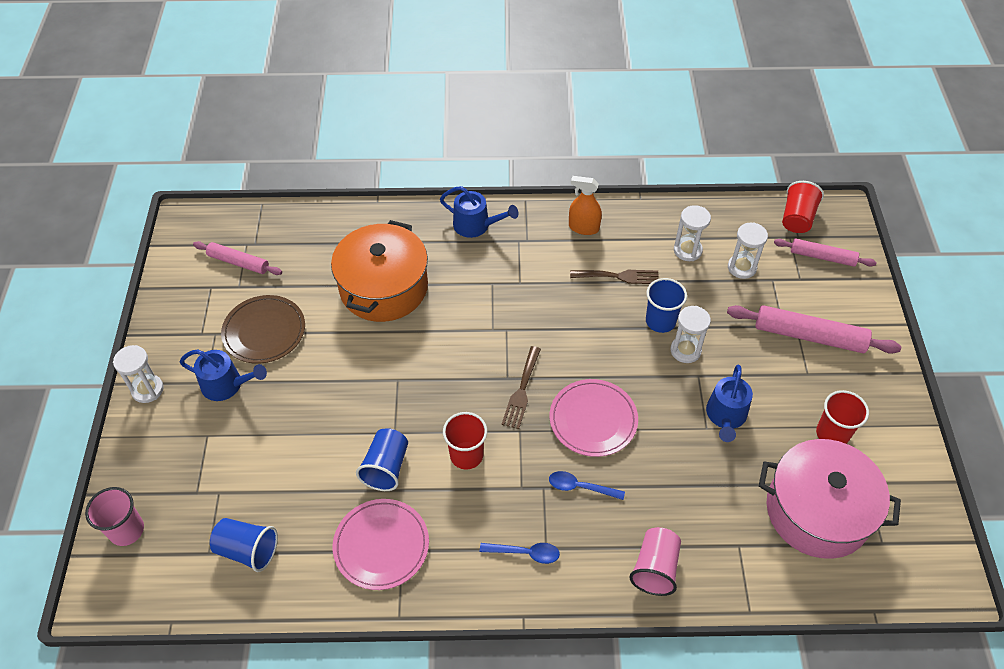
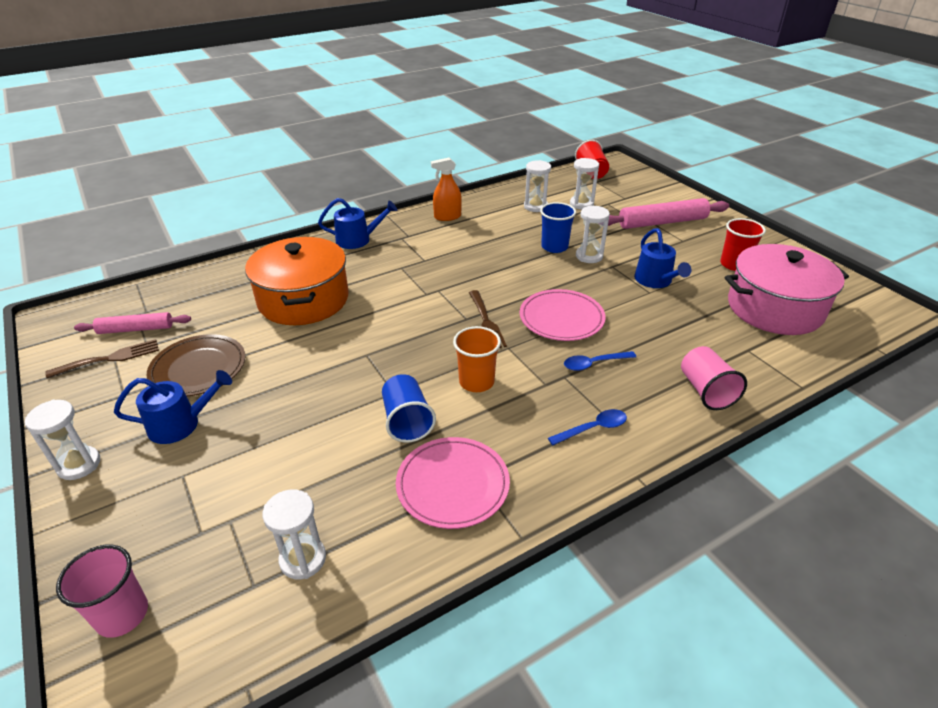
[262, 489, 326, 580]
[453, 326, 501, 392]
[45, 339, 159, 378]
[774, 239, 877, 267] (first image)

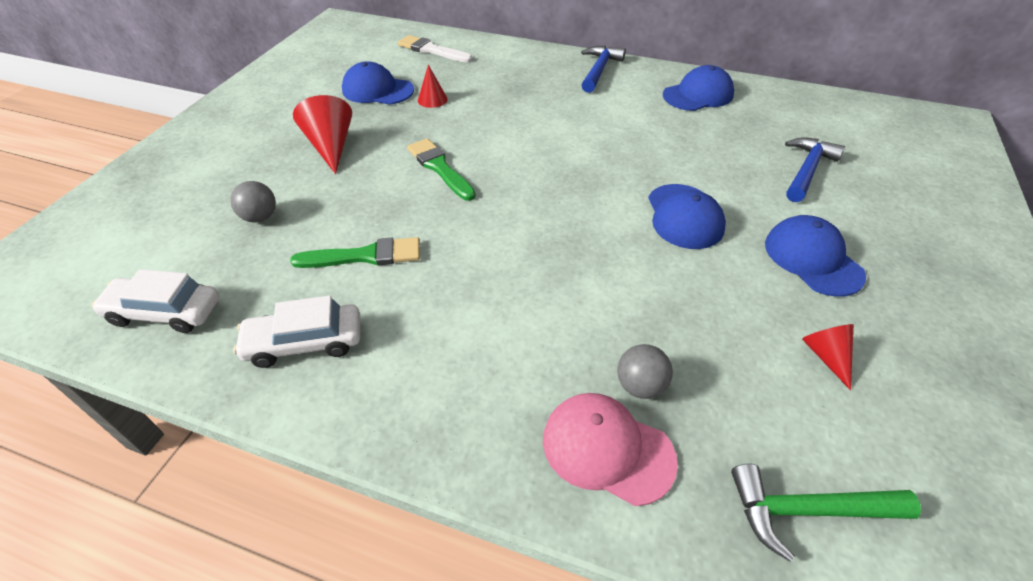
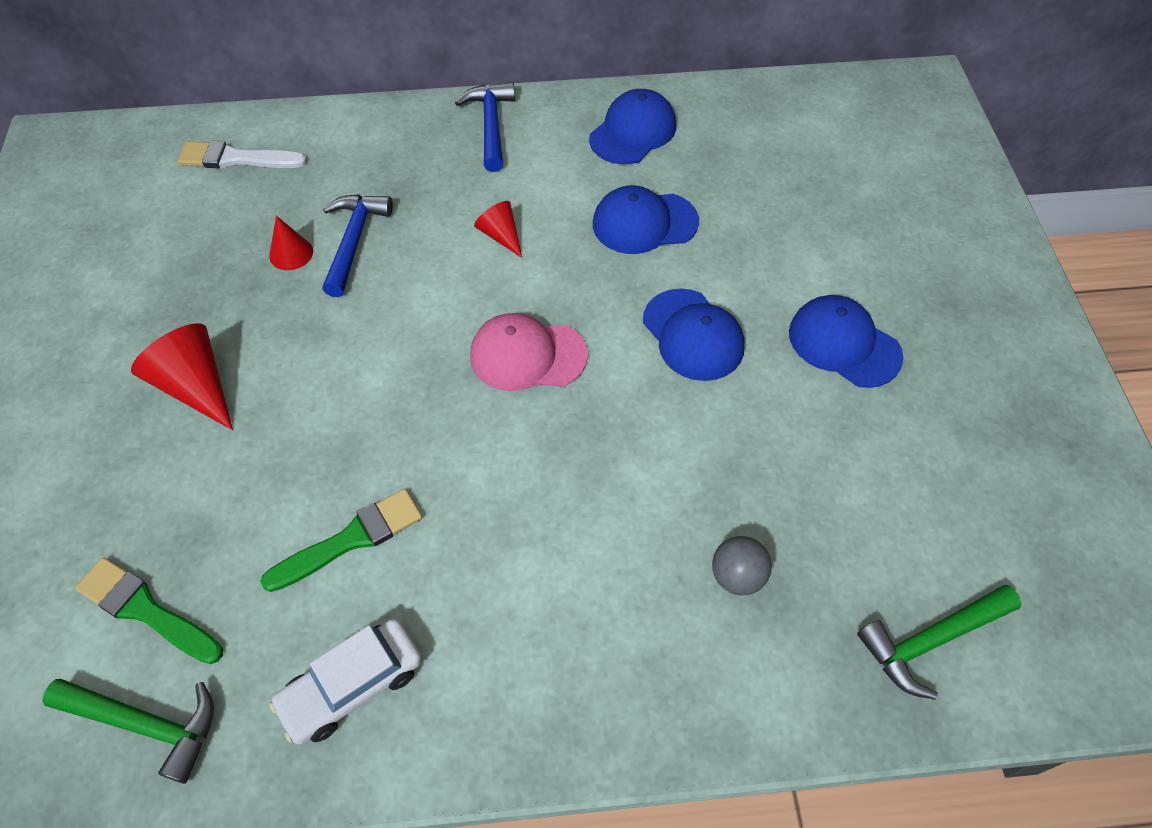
[42, 679, 214, 784]
[230, 181, 276, 223] (first image)
[593, 185, 699, 254]
[75, 557, 223, 664]
[470, 313, 588, 391]
[322, 194, 393, 297]
[474, 201, 522, 258]

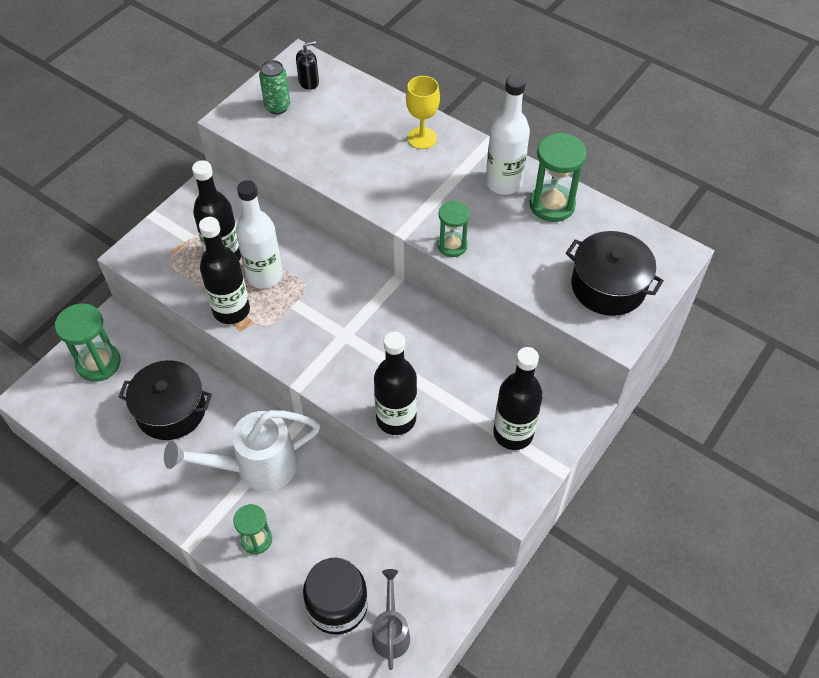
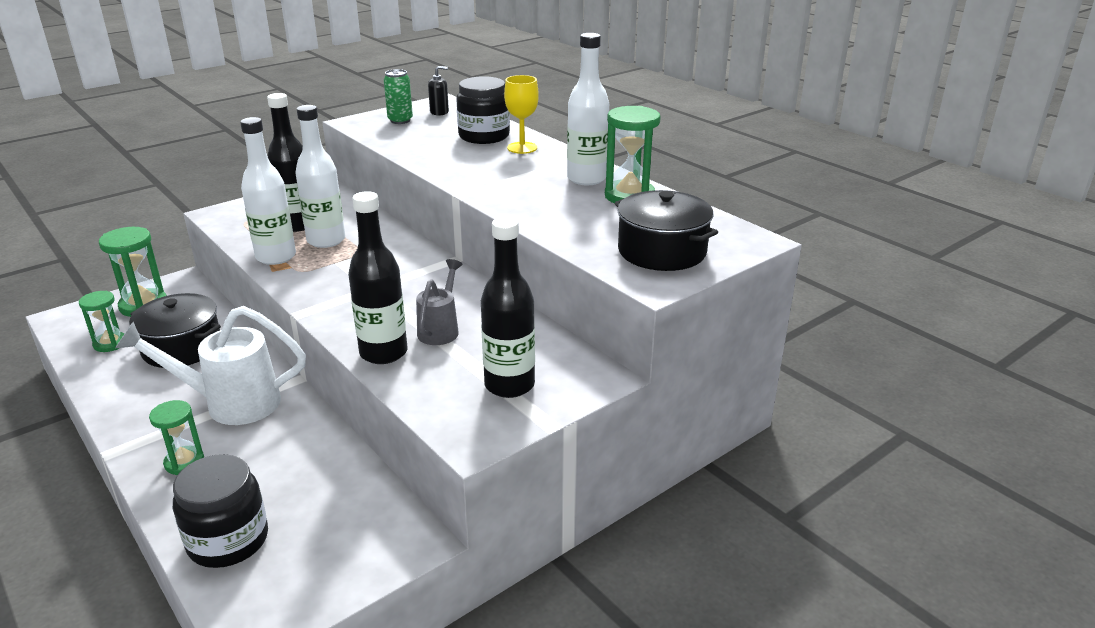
[240, 117, 296, 265]
[416, 259, 463, 345]
[79, 291, 124, 352]
[456, 76, 510, 144]

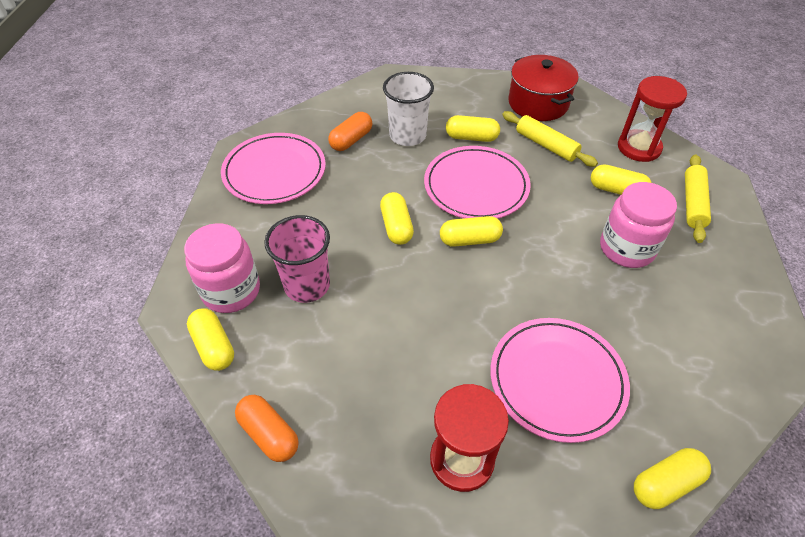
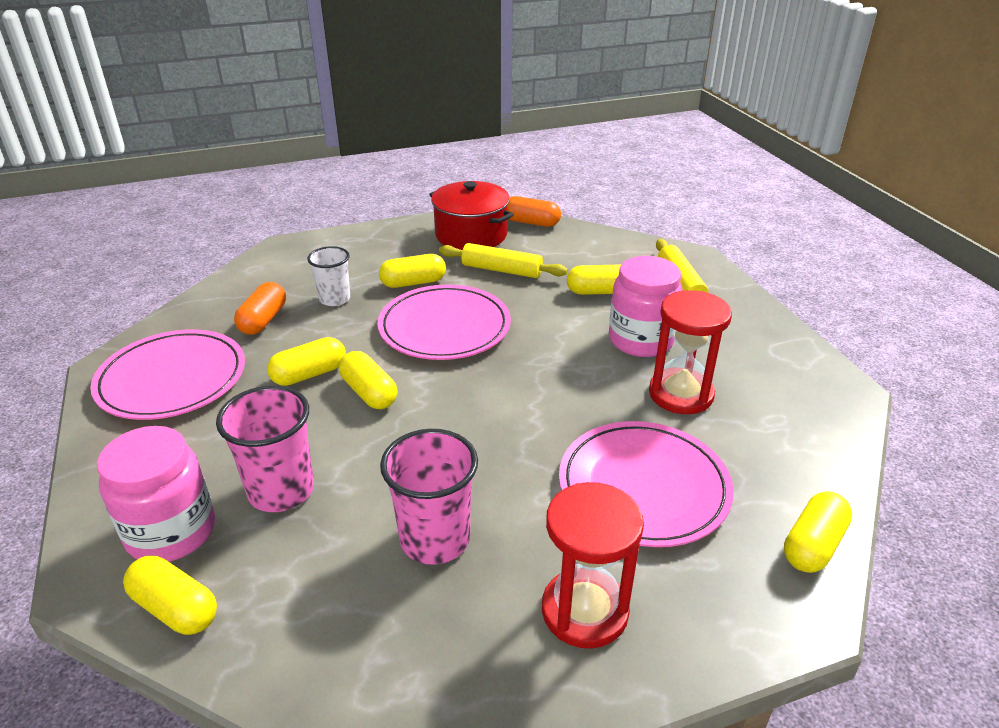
[507, 196, 561, 227]
[307, 246, 350, 306]
[267, 337, 346, 386]
[649, 290, 732, 414]
[380, 429, 478, 565]

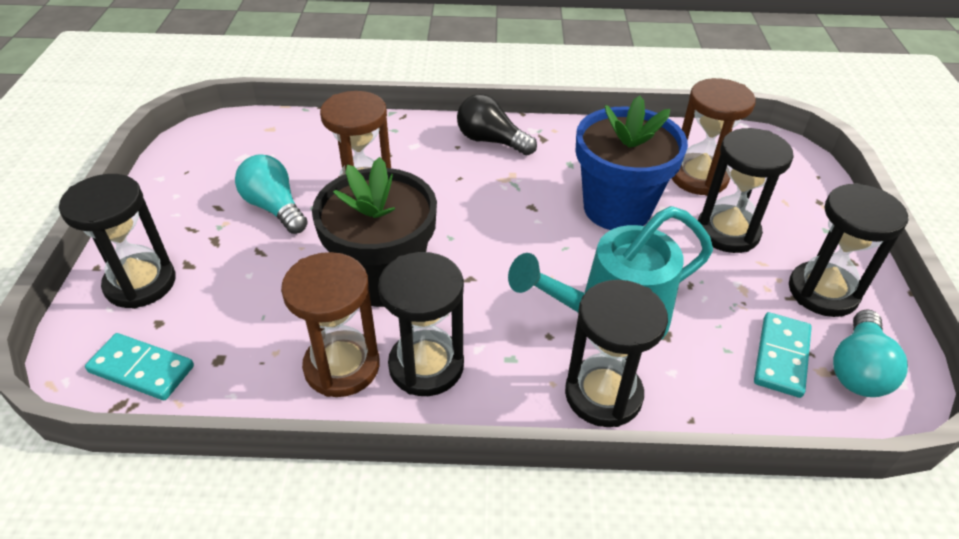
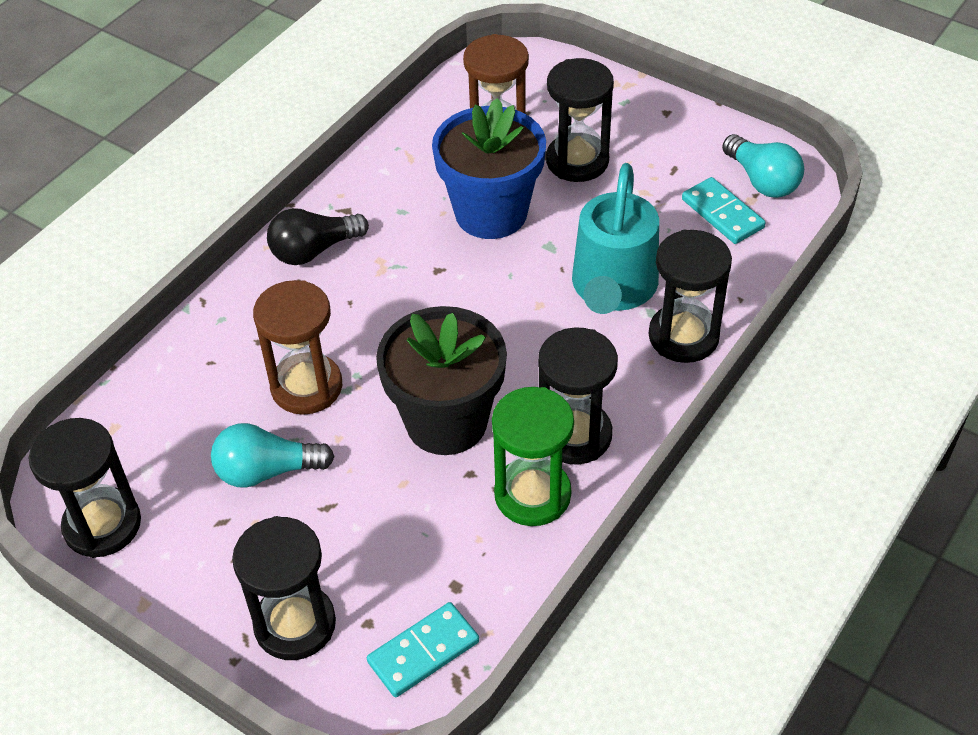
[492, 387, 574, 526]
[29, 418, 141, 558]

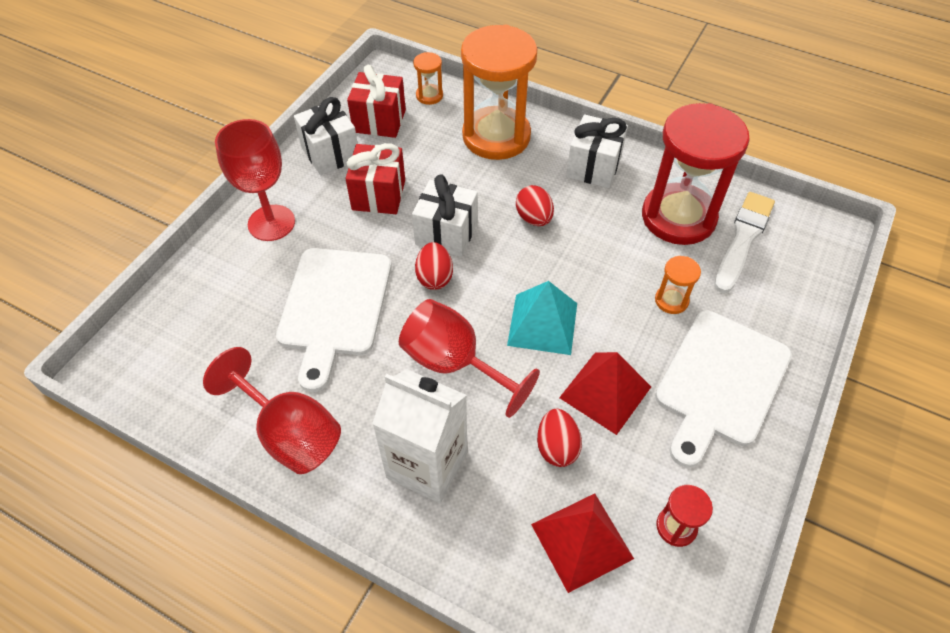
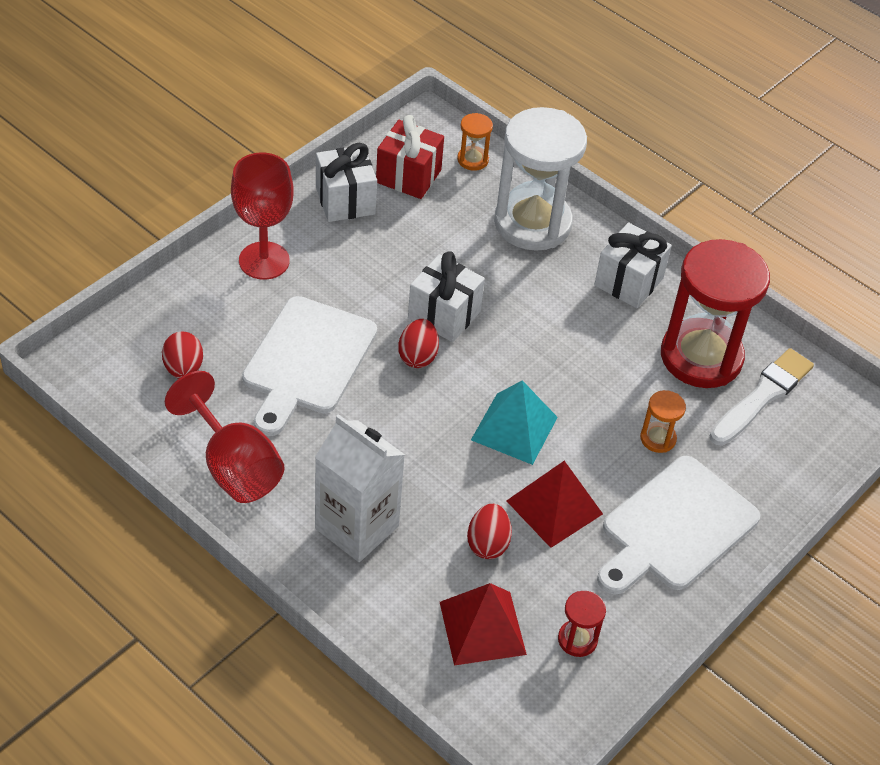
[345, 143, 405, 214] (first image)
[399, 299, 540, 418] (first image)
[494, 107, 587, 251]
[162, 332, 203, 379]

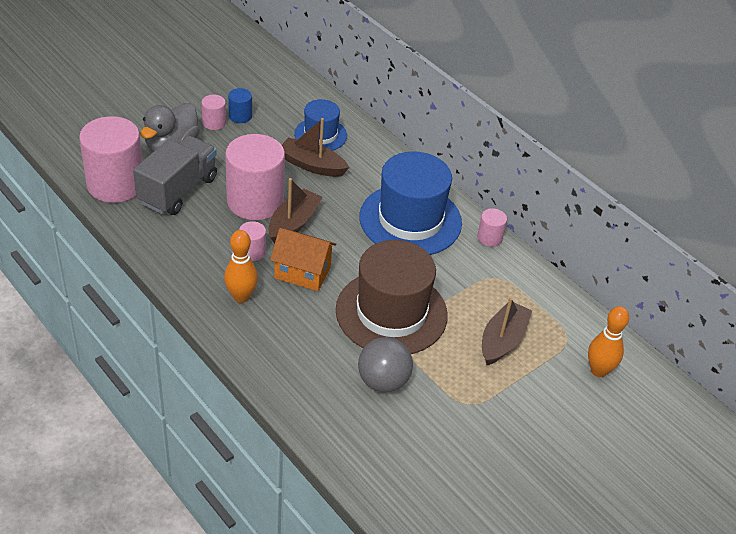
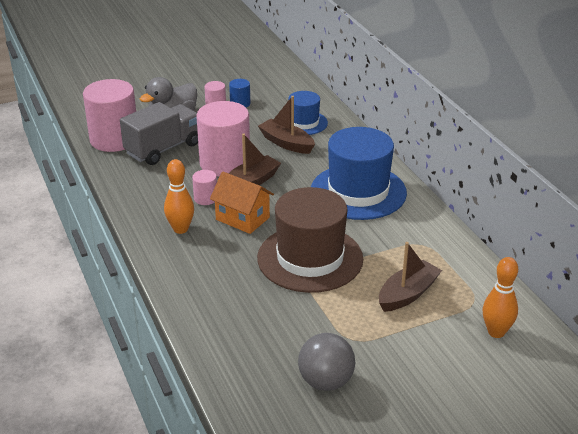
[298, 333, 355, 391]
[477, 208, 507, 247] (first image)

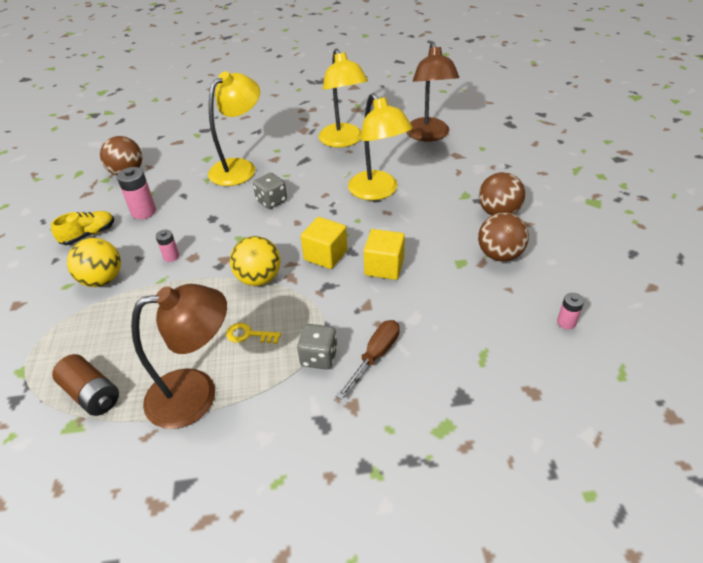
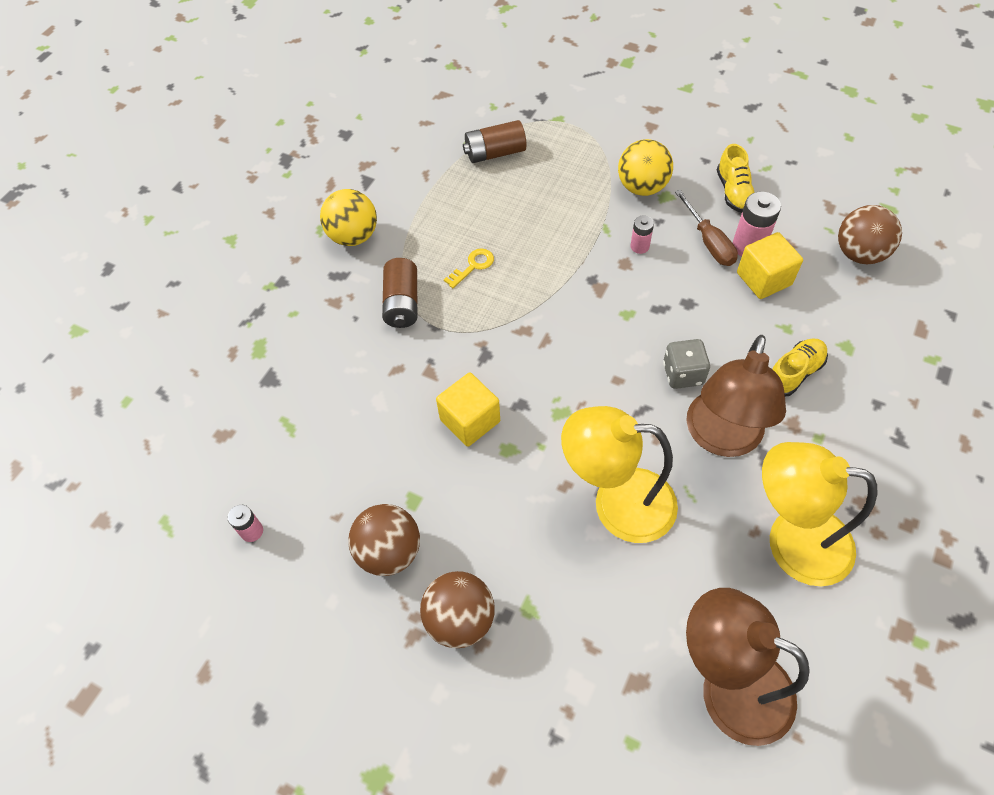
[686, 335, 786, 457]
[772, 338, 828, 397]
[320, 189, 377, 246]
[382, 258, 417, 328]
[737, 232, 803, 299]
[675, 190, 738, 266]

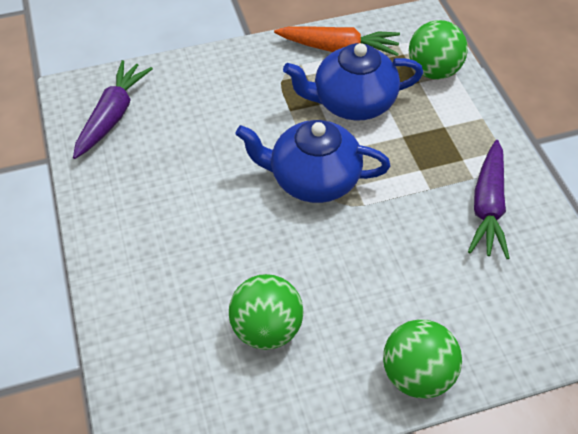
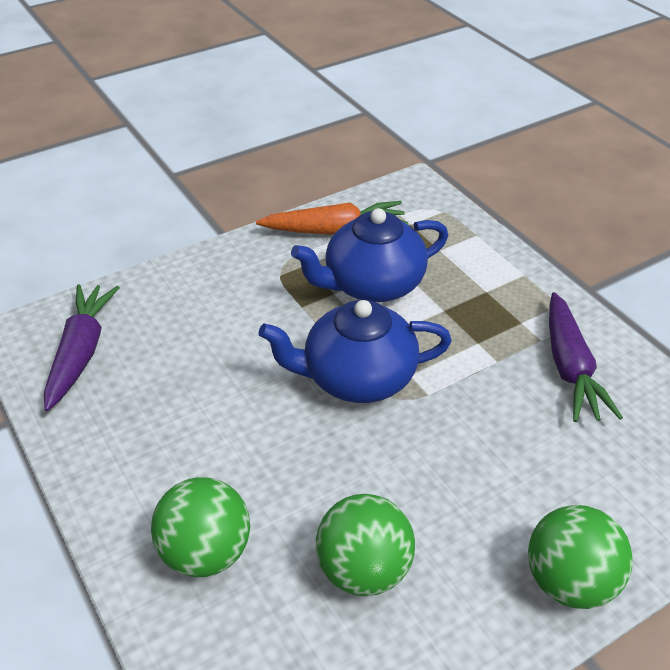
[151, 477, 250, 577]

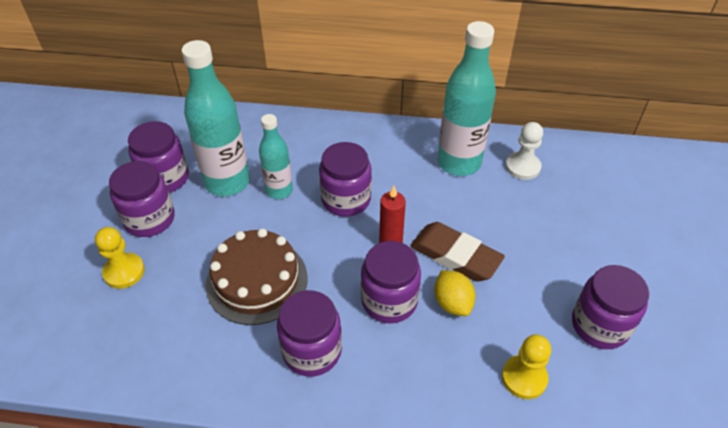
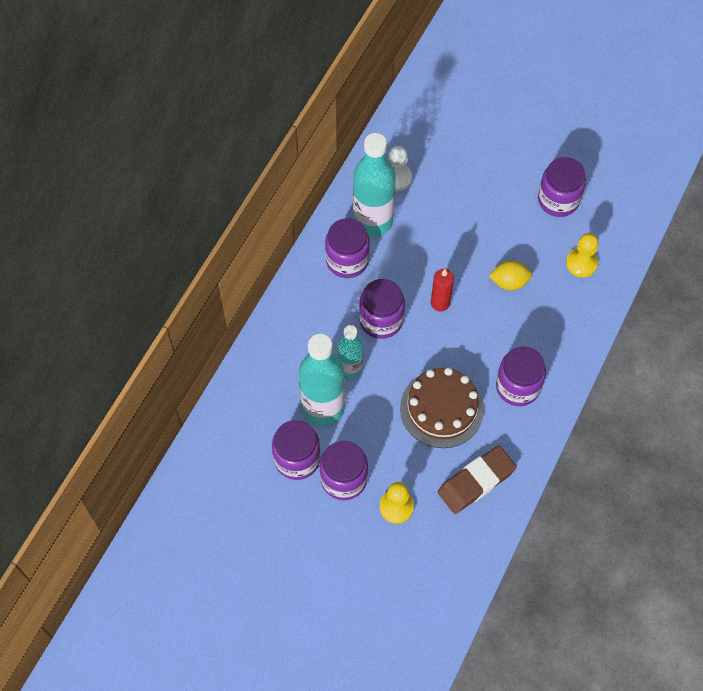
[325, 218, 370, 278]
[438, 445, 517, 514]

